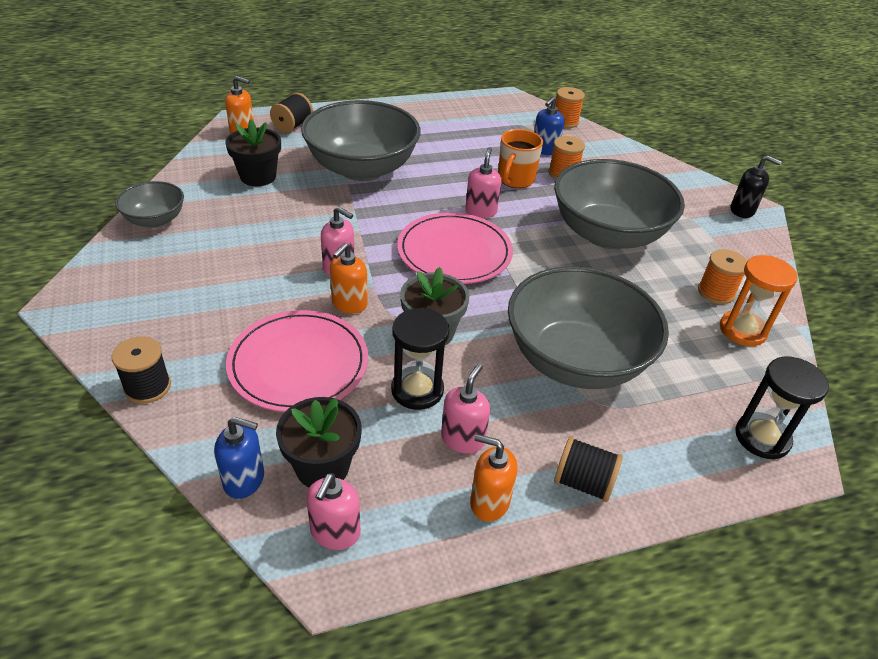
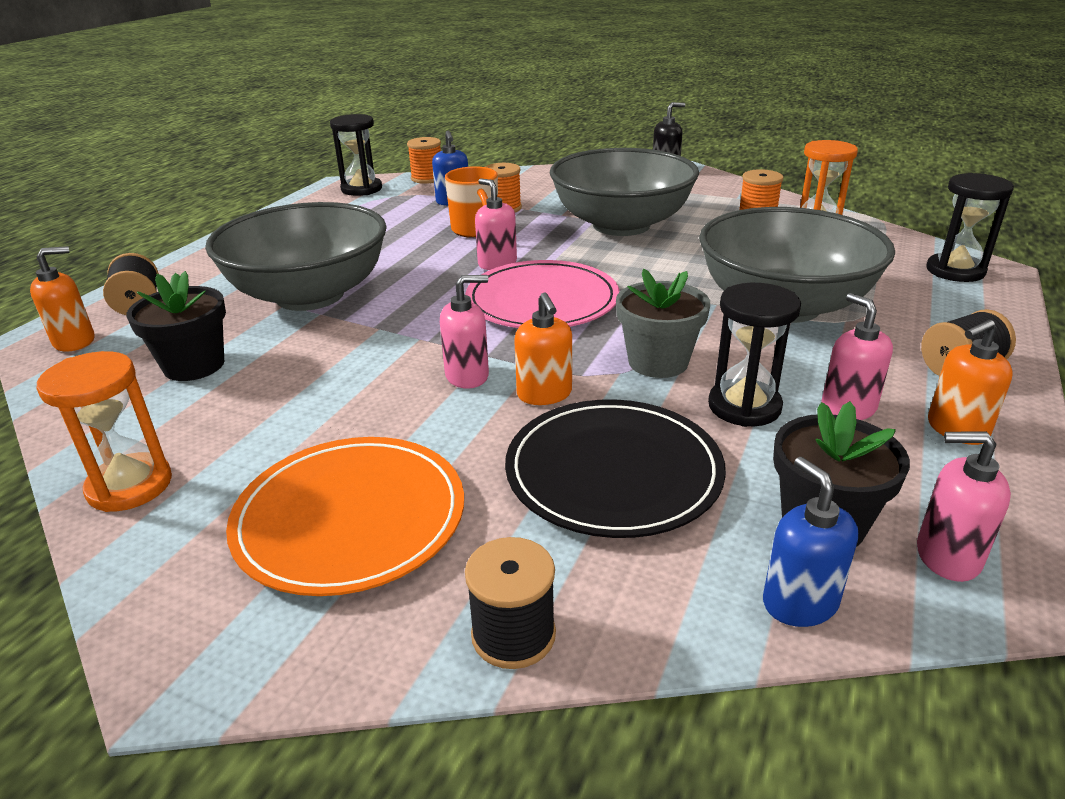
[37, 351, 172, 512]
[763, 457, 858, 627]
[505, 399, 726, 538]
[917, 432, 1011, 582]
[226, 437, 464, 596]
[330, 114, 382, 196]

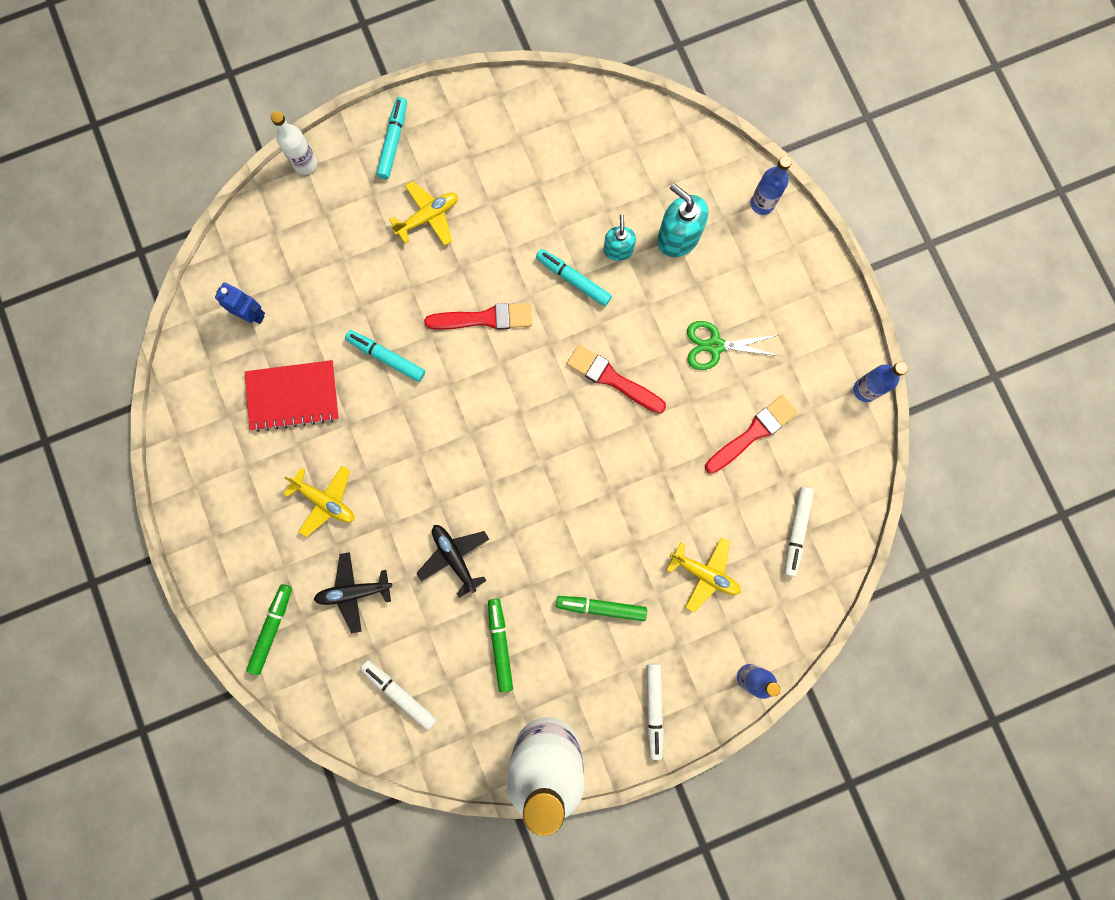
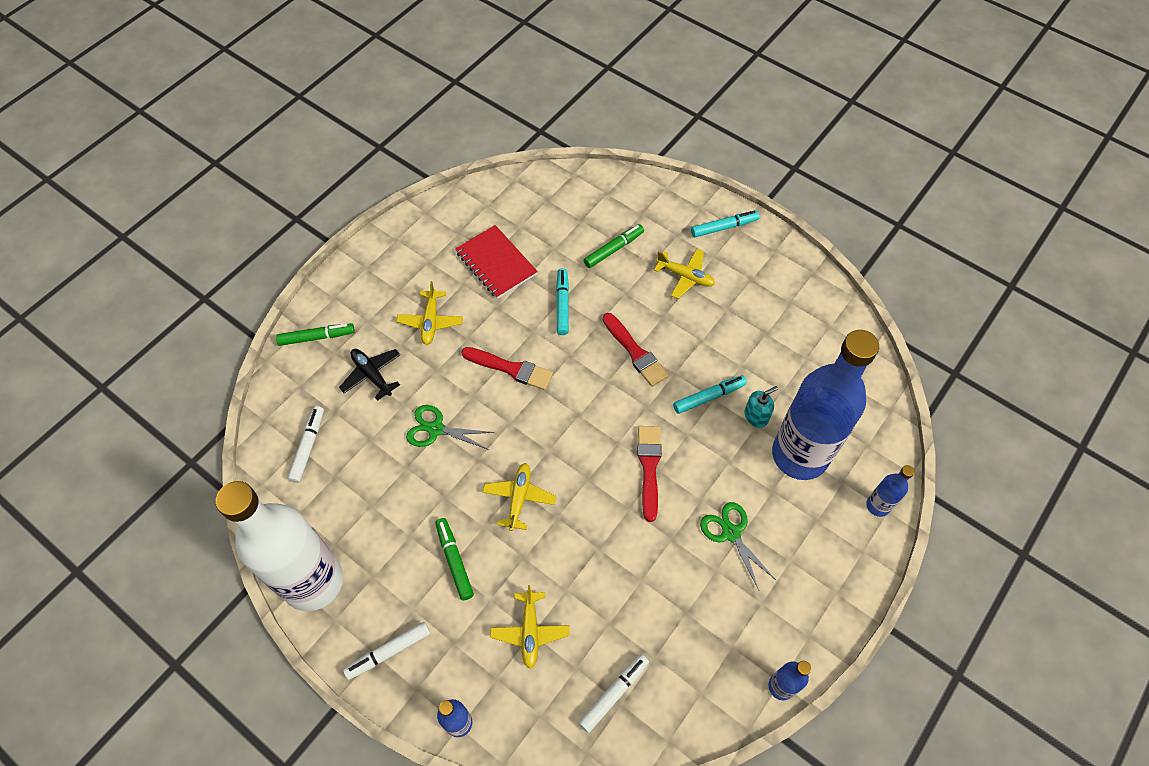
[215, 282, 265, 324] (first image)
[271, 111, 317, 175] (first image)
[406, 405, 495, 450]
[584, 224, 644, 268]
[673, 375, 747, 414]
[772, 330, 879, 480]
[461, 347, 553, 390]
[579, 654, 649, 733]
[482, 463, 556, 531]

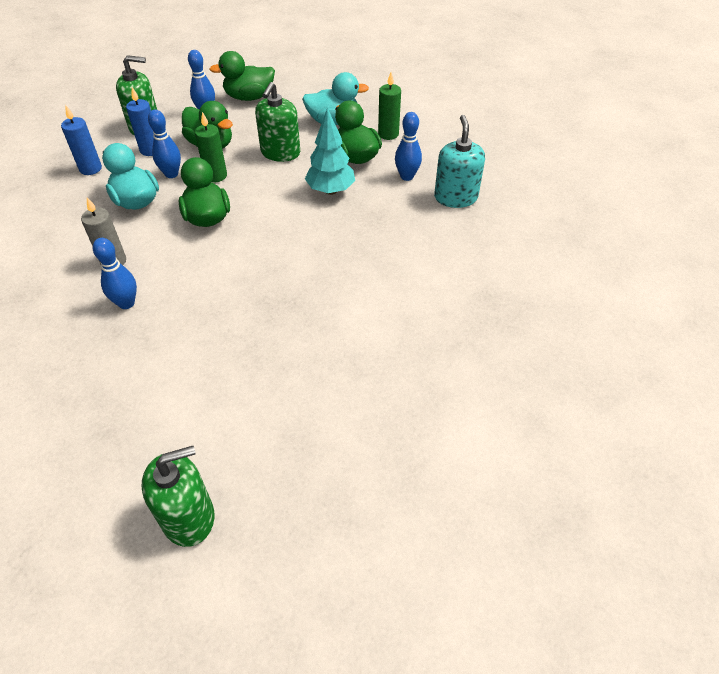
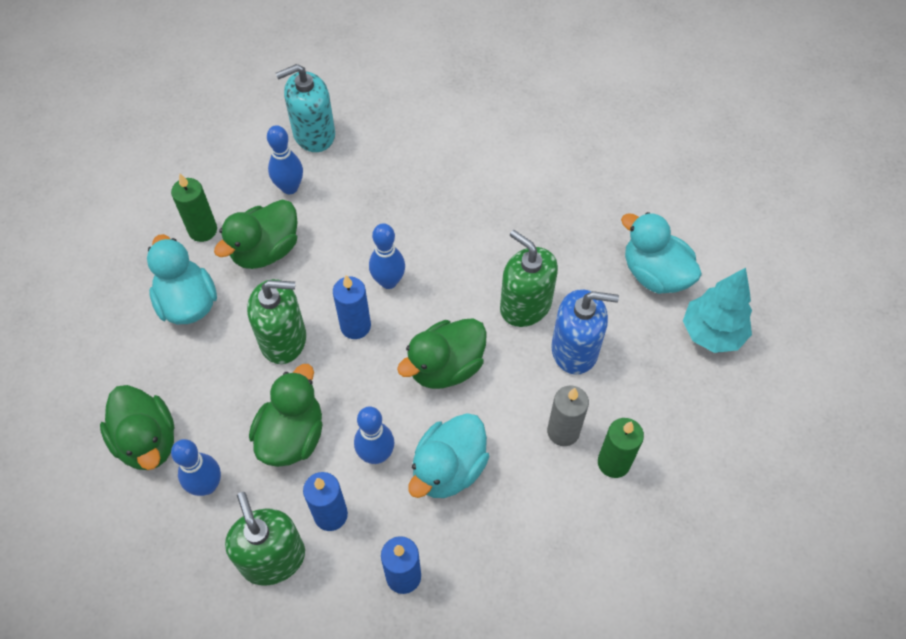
[369, 223, 405, 289]
[500, 230, 558, 327]
[598, 418, 644, 478]
[683, 268, 752, 353]
[333, 275, 371, 339]
[551, 289, 619, 375]
[621, 212, 702, 294]

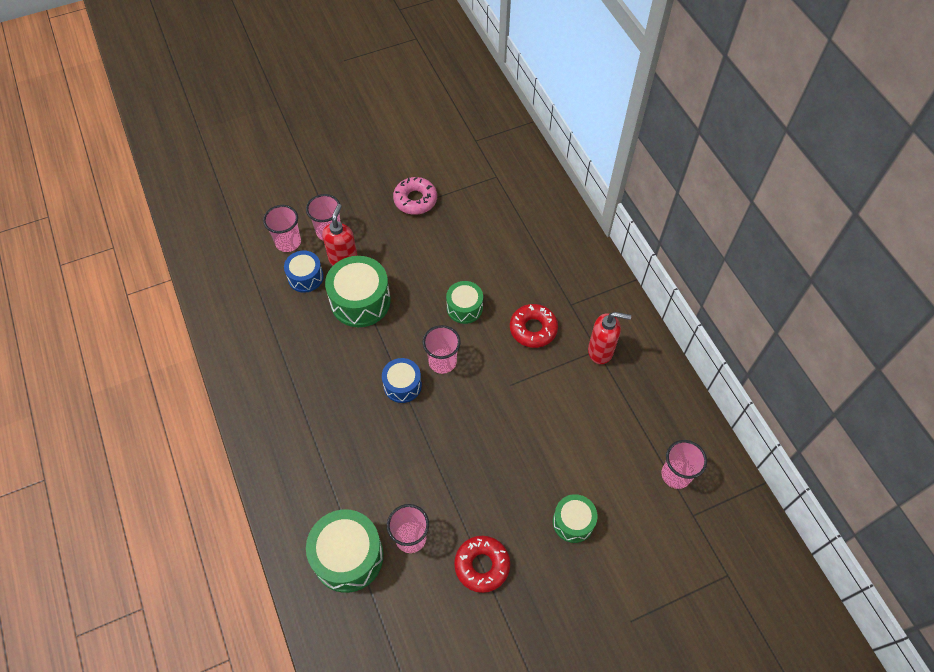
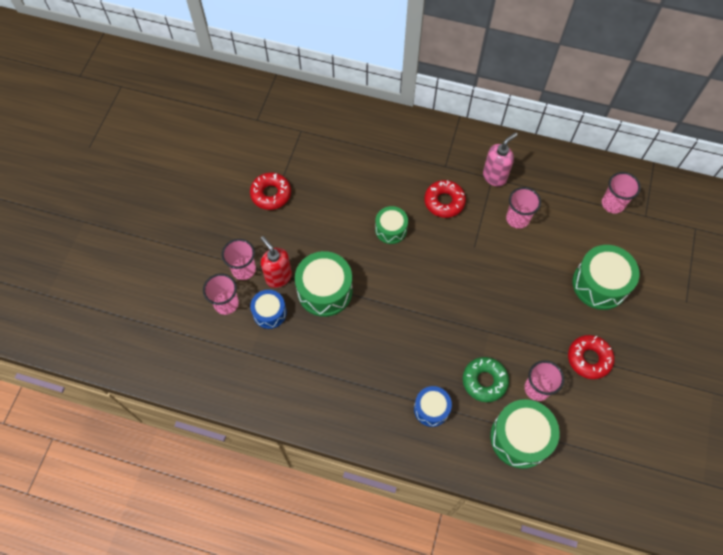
[414, 386, 452, 427]
[250, 173, 291, 210]
[506, 187, 541, 229]
[573, 245, 639, 310]
[483, 132, 517, 187]
[463, 357, 509, 402]

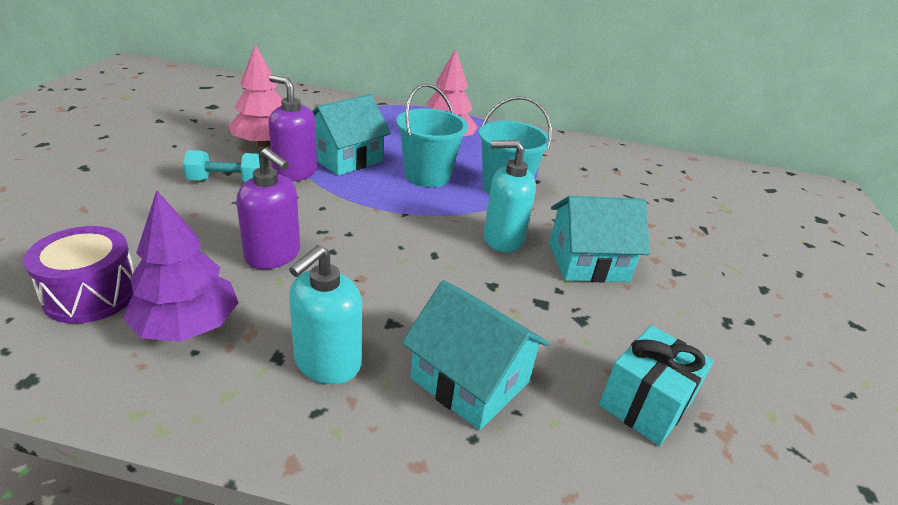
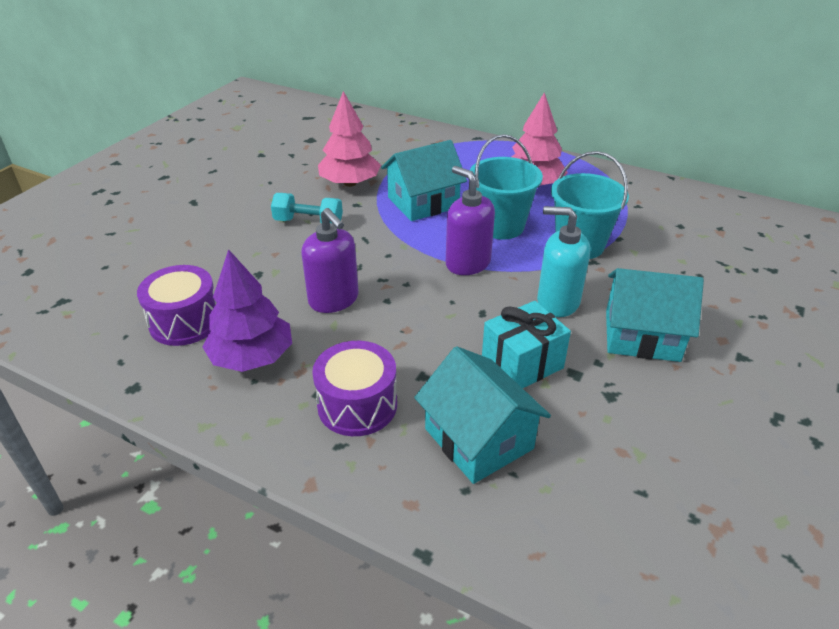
[446, 166, 495, 275]
[312, 341, 397, 436]
[482, 301, 571, 388]

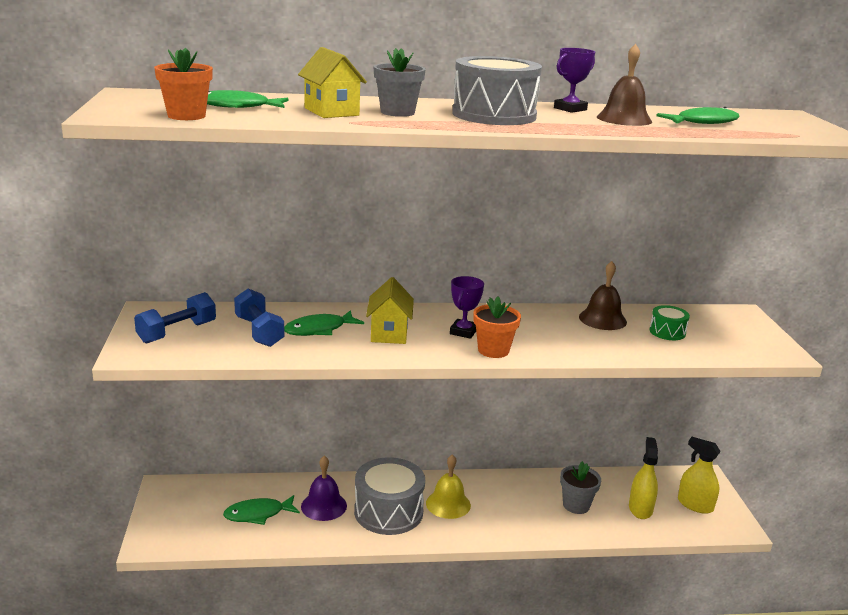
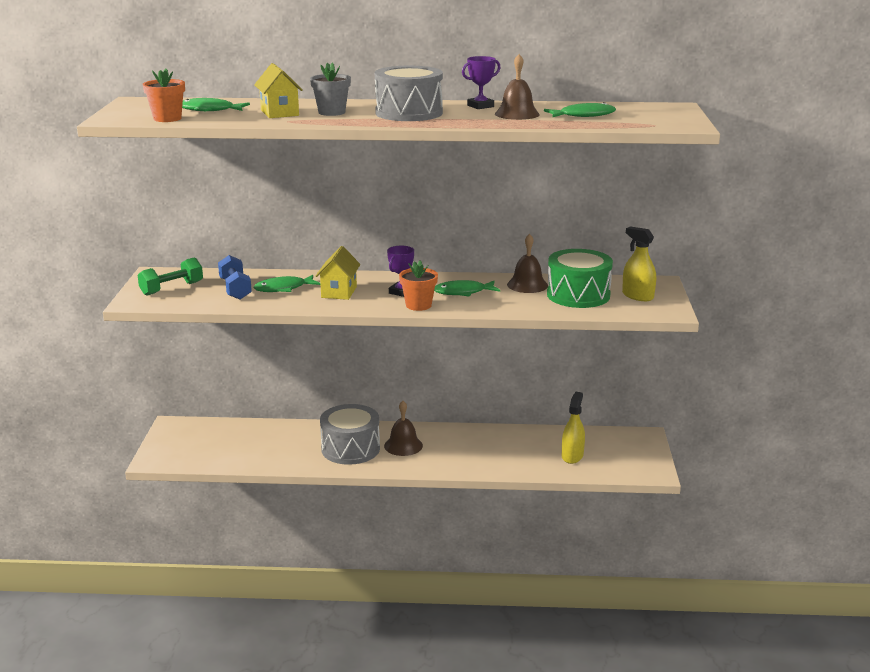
[138, 257, 203, 296]
[434, 280, 500, 297]
[301, 456, 347, 521] (first image)
[384, 401, 423, 456]
[560, 461, 601, 514] (first image)
[547, 249, 613, 308]
[622, 226, 656, 301]

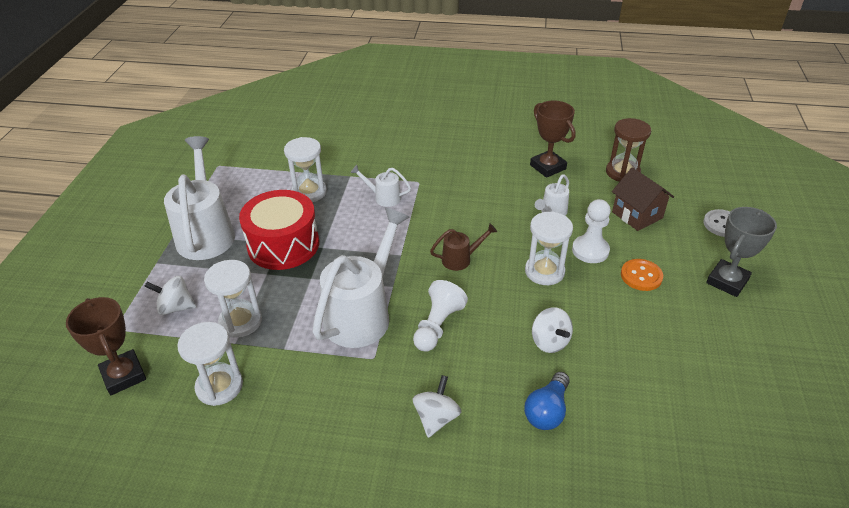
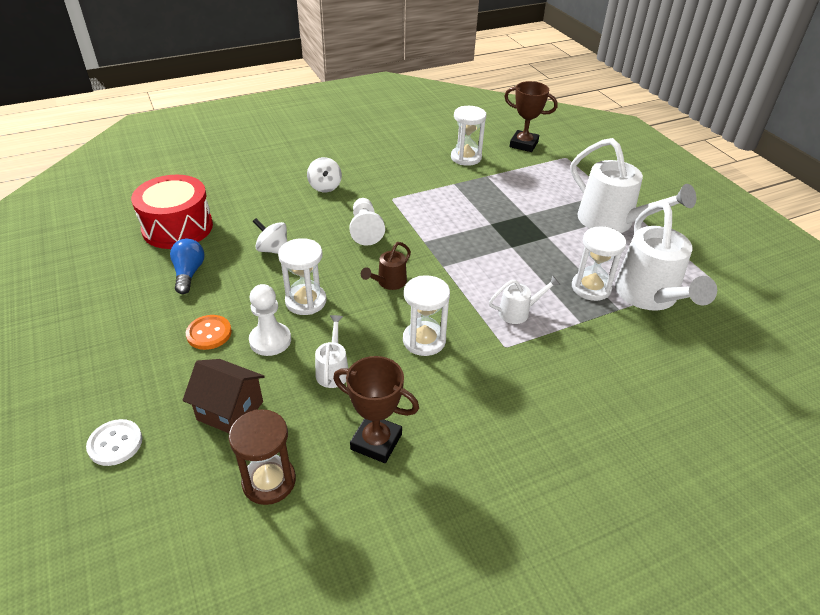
[144, 276, 196, 315] (first image)
[403, 275, 450, 356]
[131, 175, 213, 249]
[615, 202, 717, 310]
[170, 239, 205, 294]
[706, 207, 777, 297] (first image)

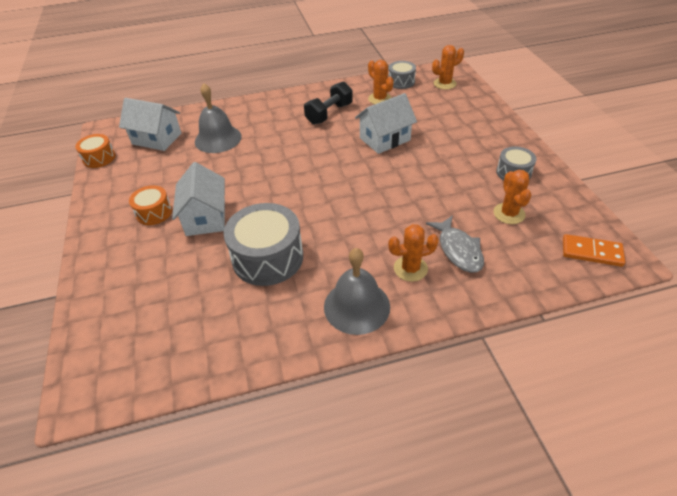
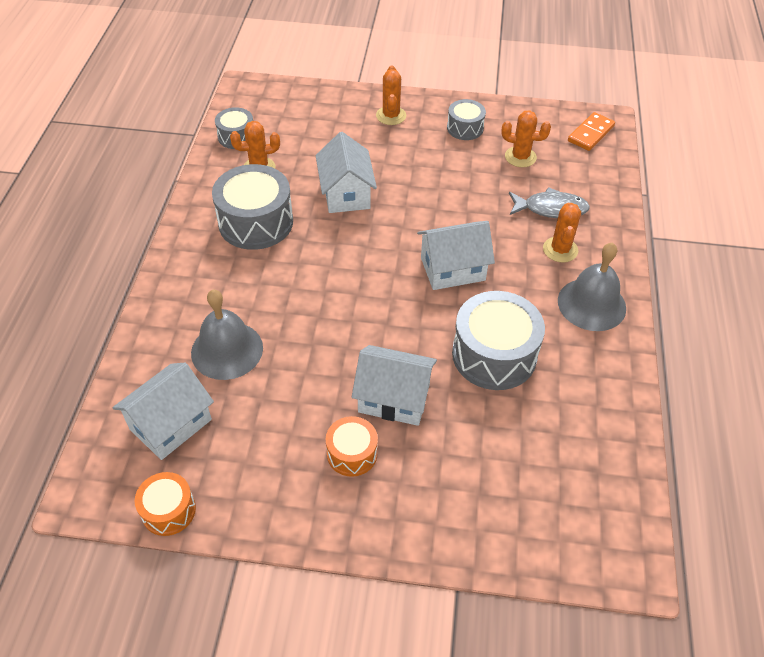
[212, 164, 293, 250]
[376, 66, 406, 125]
[417, 221, 495, 290]

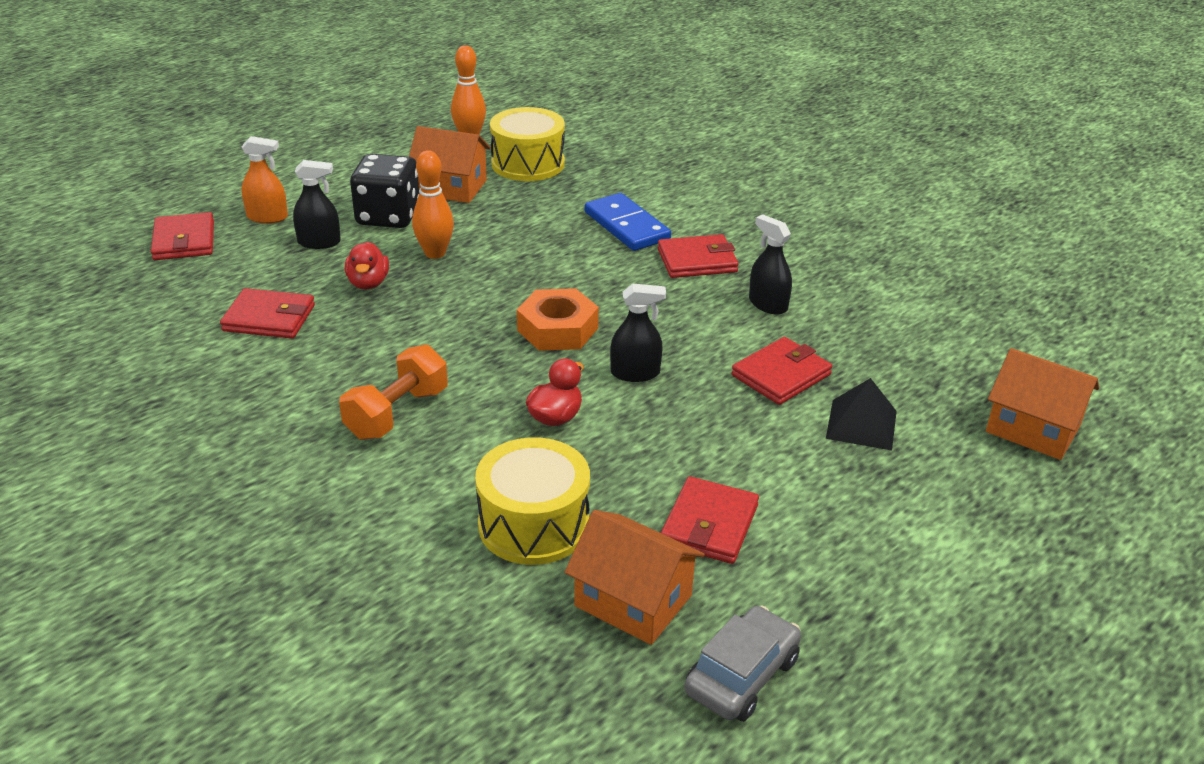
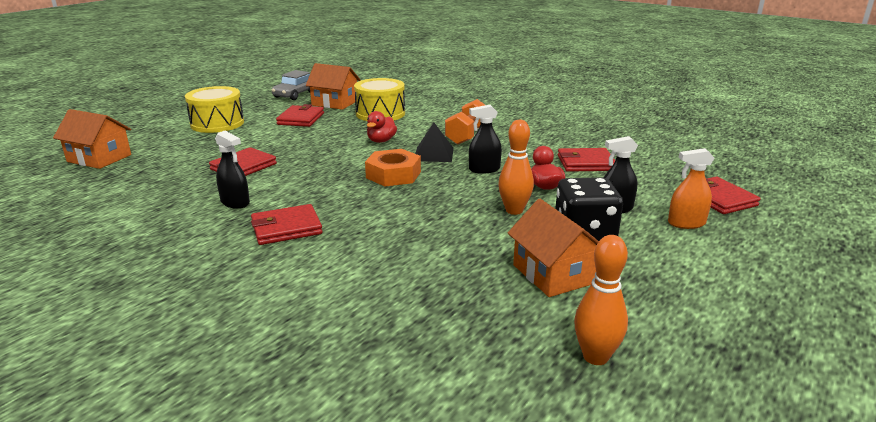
[508, 199, 599, 297]
[185, 86, 244, 133]
[585, 193, 671, 251] (first image)
[469, 105, 502, 174]
[415, 122, 454, 162]

